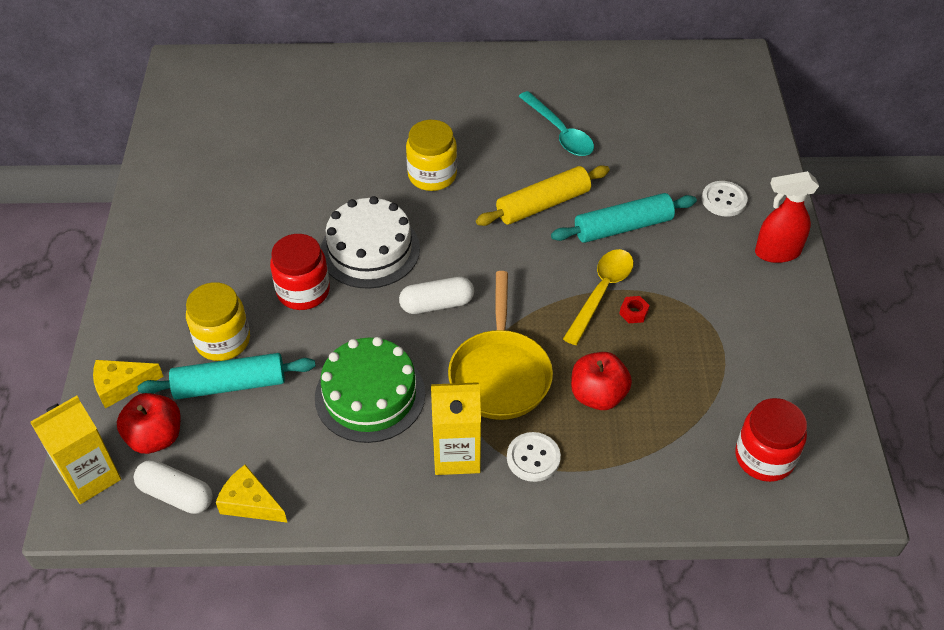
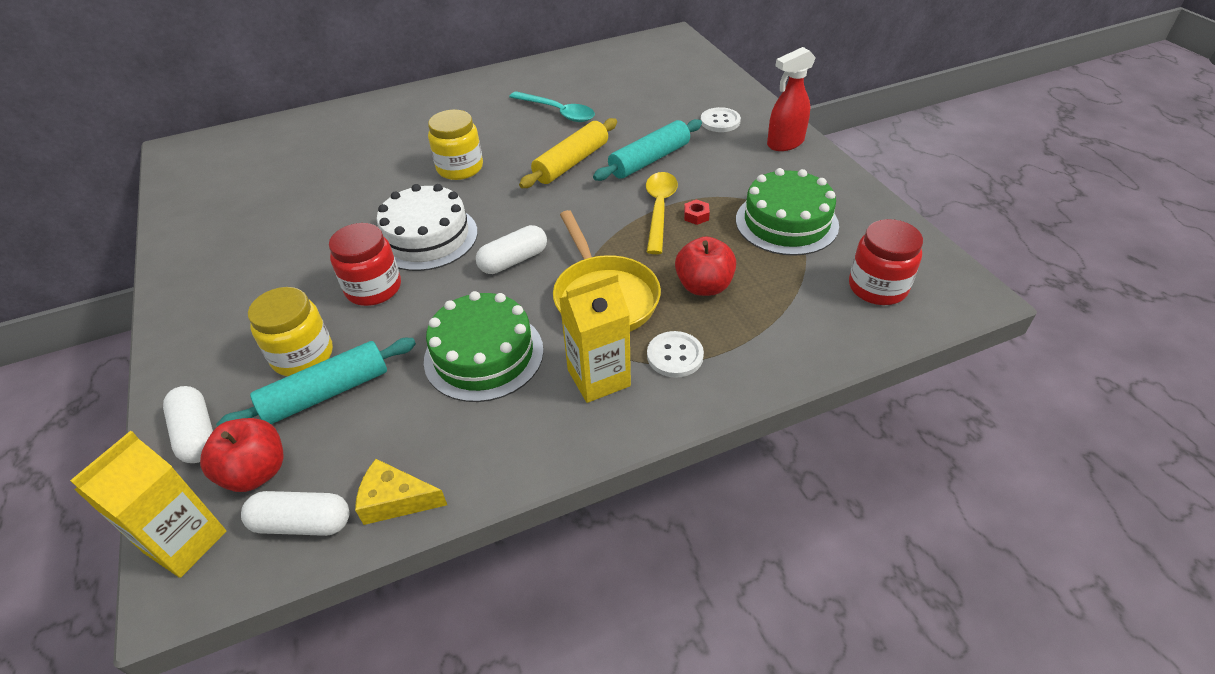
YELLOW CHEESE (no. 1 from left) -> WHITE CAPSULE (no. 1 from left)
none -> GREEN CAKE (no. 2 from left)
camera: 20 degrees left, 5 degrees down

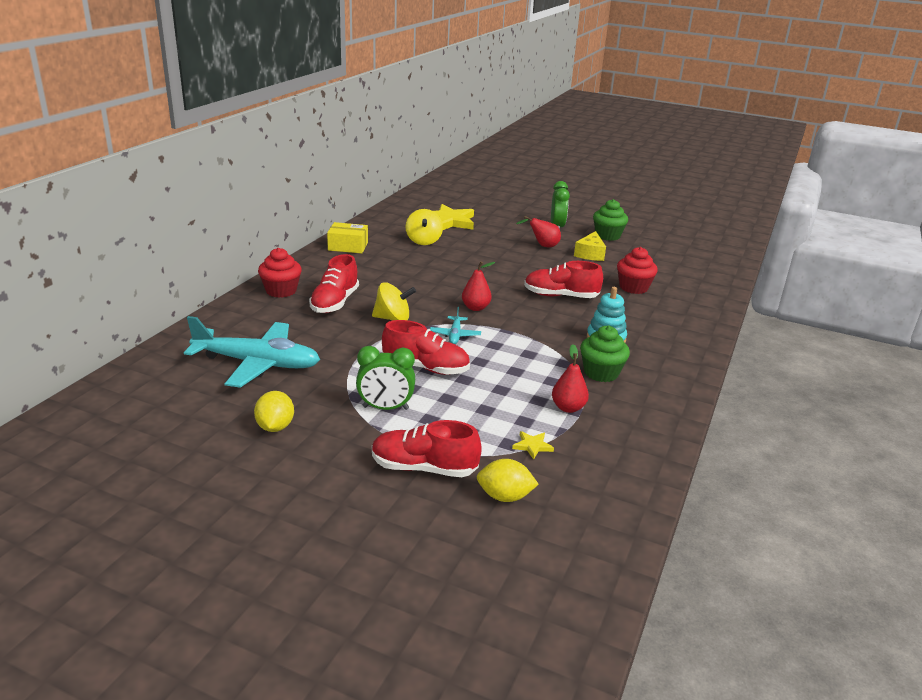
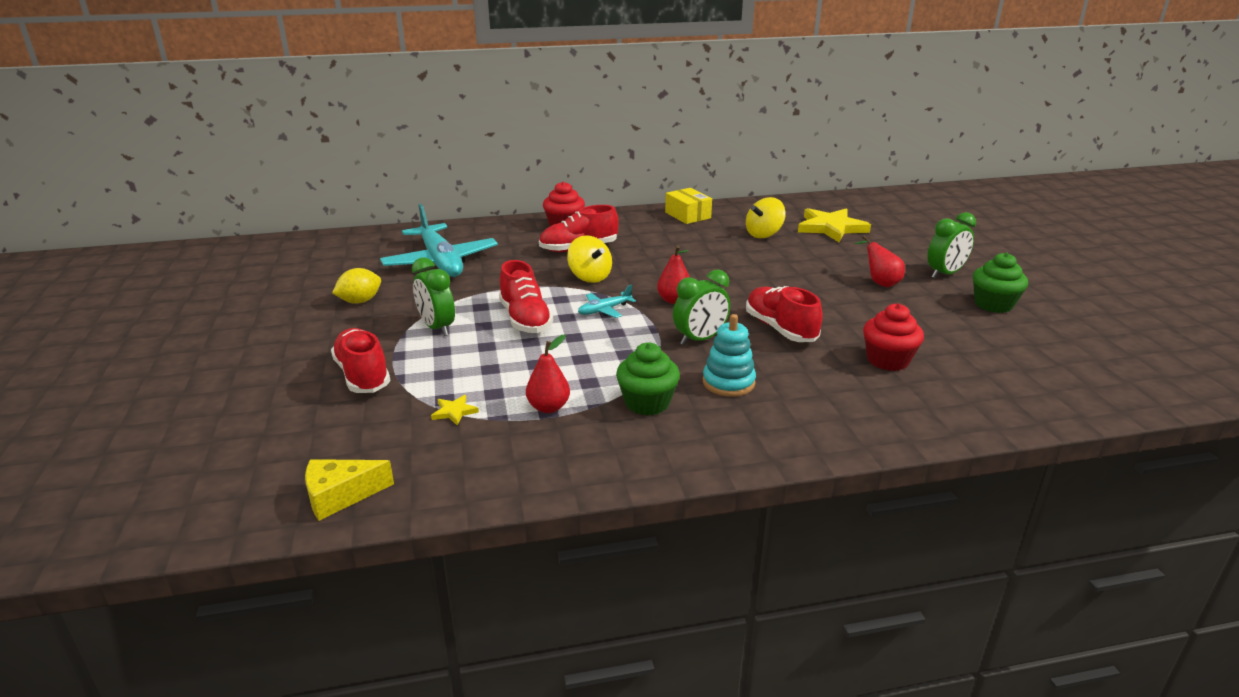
YELLOW LEMON (no. 2 from left) -> none
YELLOW CHEESE, relocated
none -> GREEN CLOCK (no. 2 from left)
camera: 55 degrees right, 0 degrees up

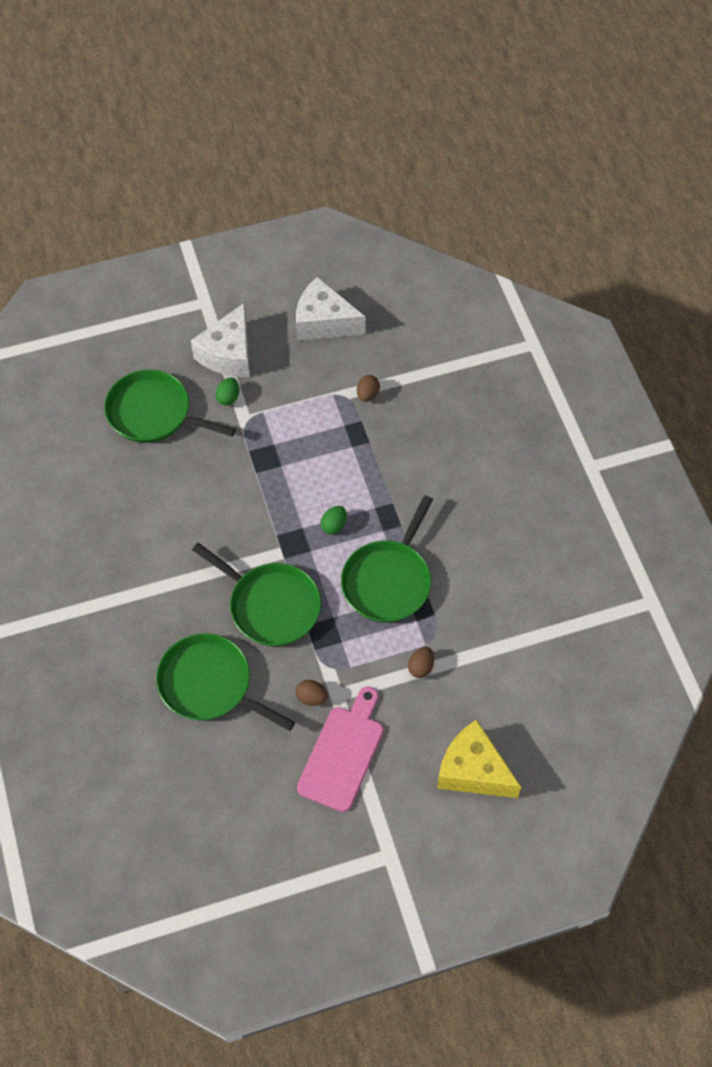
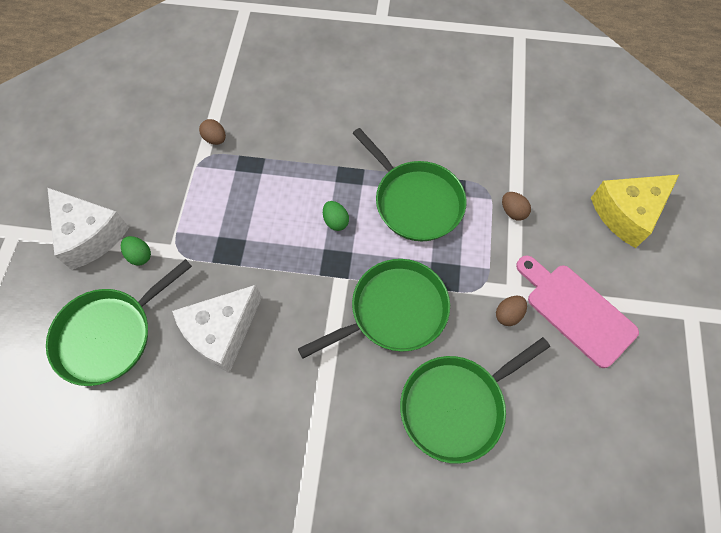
WHITE CHEESE (no. 2 from left), relocated
camera: 65 degrees left, 5 degrees up

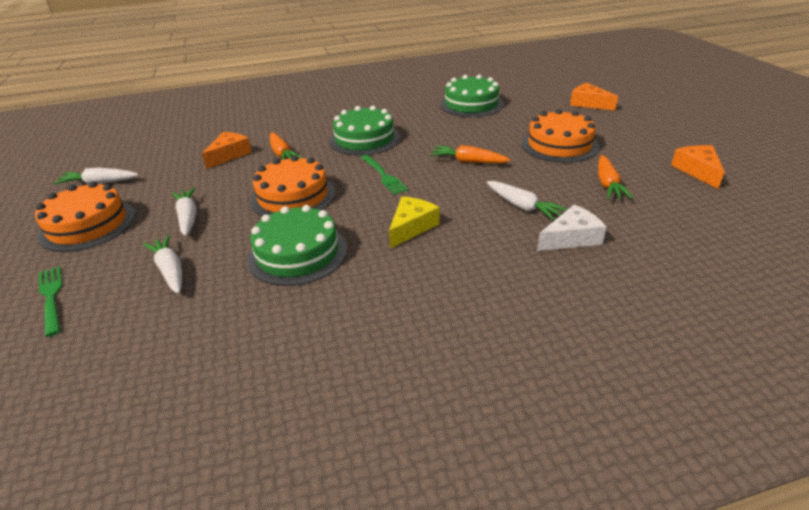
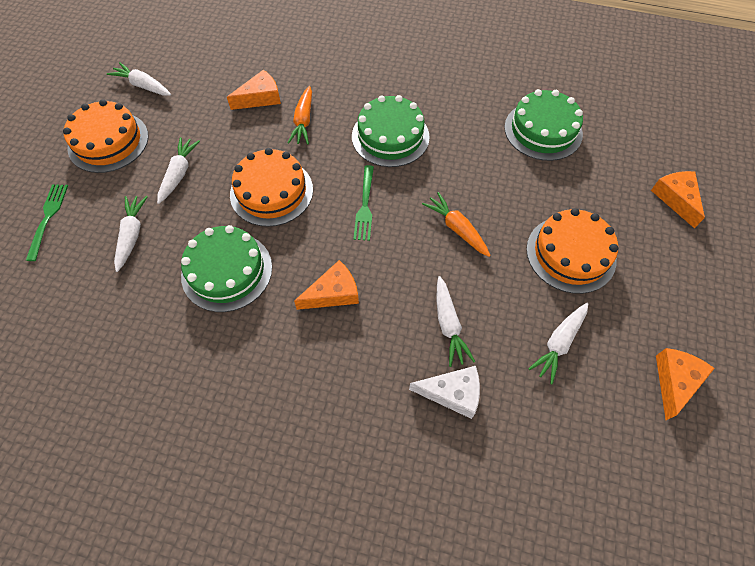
YELLOW CHEESE -> ORANGE CHEESE (no. 2 from left)
ORANGE CARROT (no. 3 from left) -> WHITE CARROT (no. 5 from left)
camera: 30 degrees right, 25 degrees up

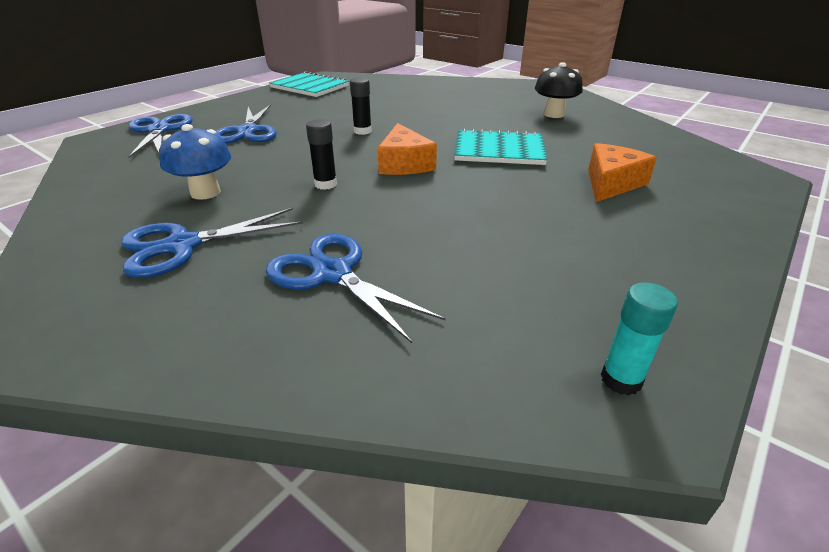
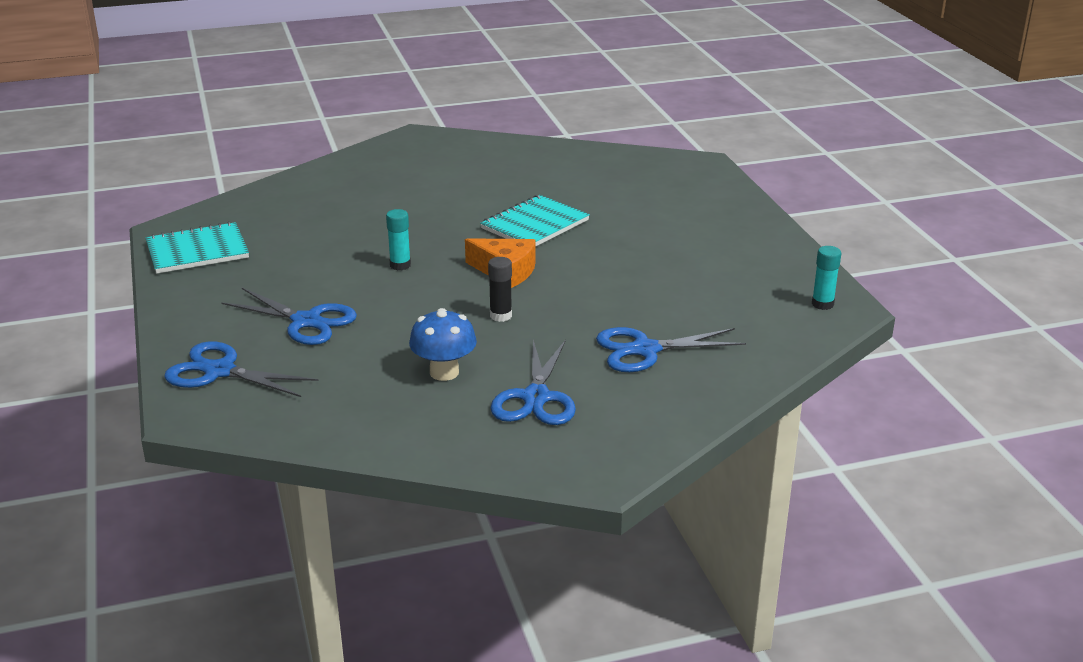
BLACK GLUE STICK (no. 2 from left) -> TURQUOISE GLUE STICK (no. 1 from left)
BLACK MUSHROOM -> none
ORANGE CHEESE (no. 2 from left) -> none
camera: 55 degrees left, 5 degrees down

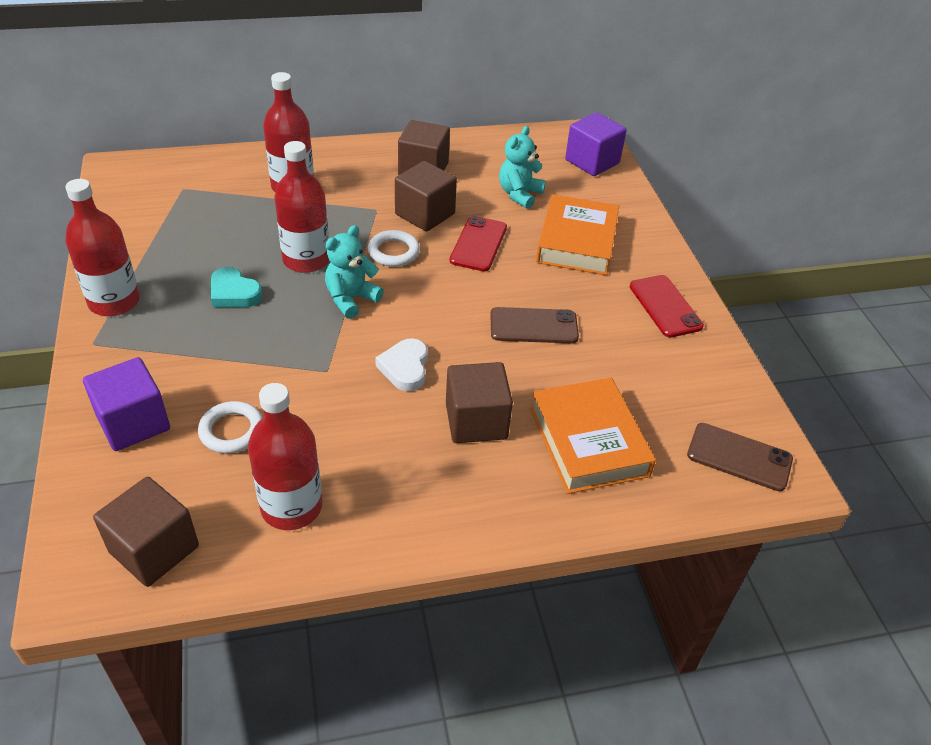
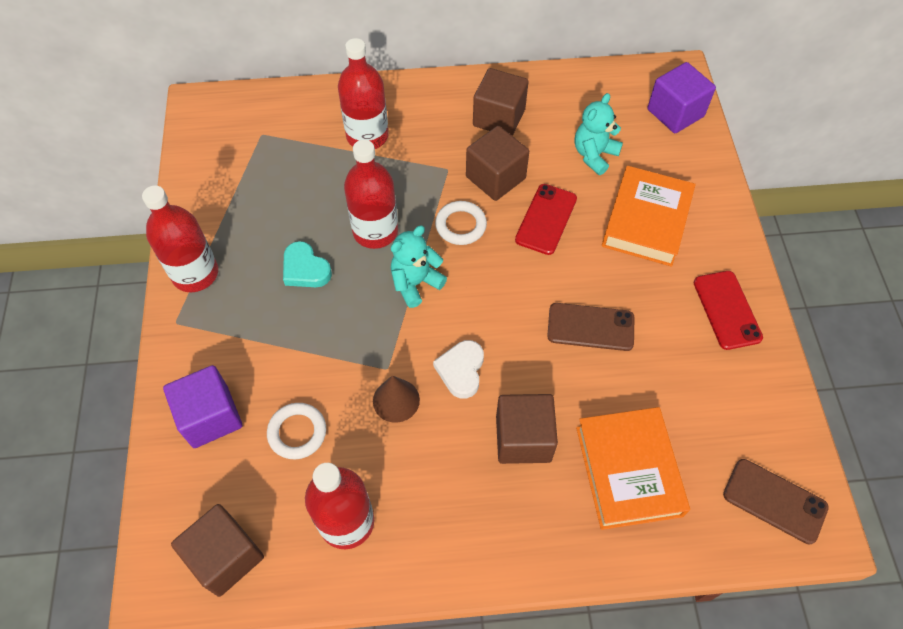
none -> BROWN CONE
camera: 10 degrees right, 15 degrees up

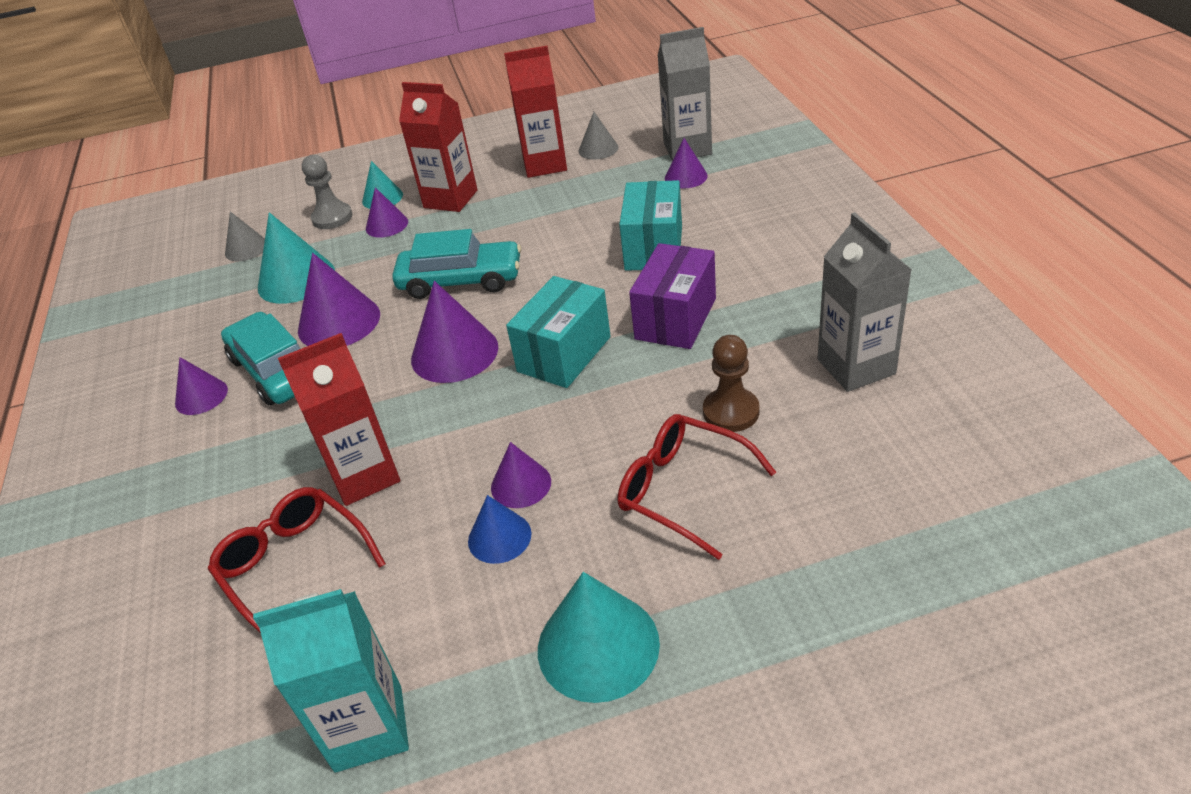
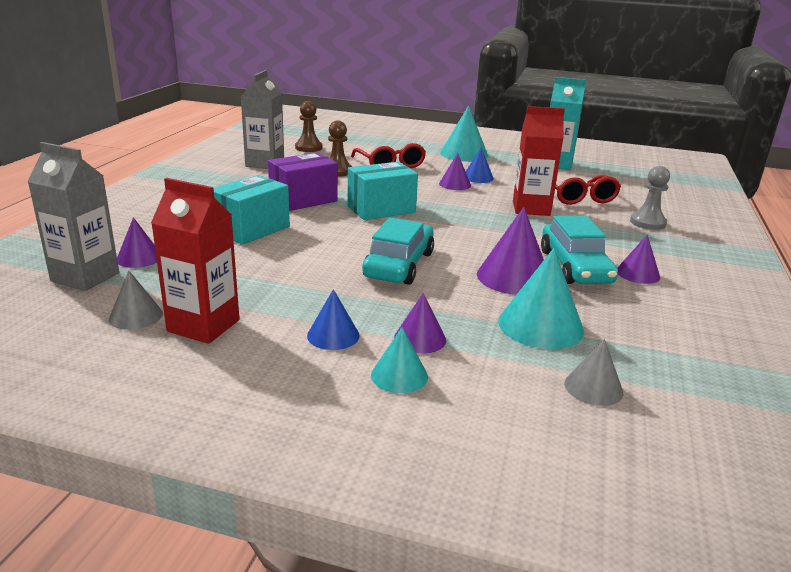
GREY PAWN, relocated
TURQUOISE CAR (no. 2 from left in the first image) -> TURQUOISE CAR (no. 1 from left), 75 degrees clockwise
RED CARTON (no. 2 from left) -> BLUE CONE (no. 1 from left)
PURPLE CONE (no. 4 from left) -> none
none -> BROWN PAWN (no. 1 from left)
camera: 155 degrees left, 15 degrees down

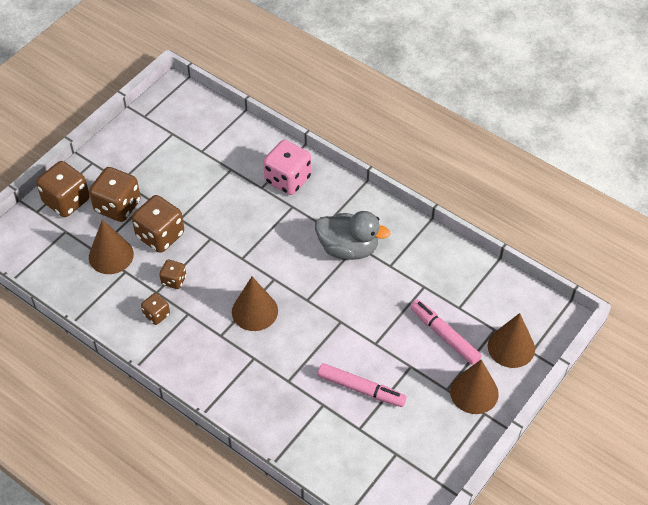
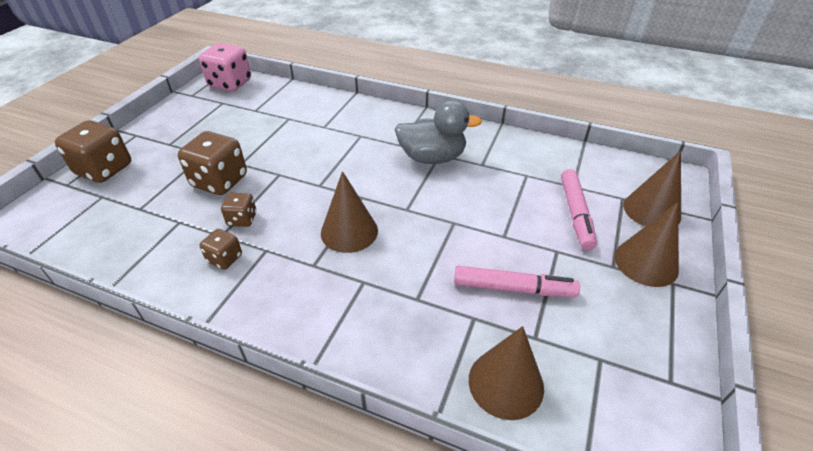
BROWN DICE (no. 2 from left) -> none
BROWN CONE (no. 1 from left in the first image) -> BROWN CONE (no. 2 from left), relocated
PINK DICE, relocated
PINK MARKER (no. 2 from left), 120 degrees counterclockwise
camera: 15 degrees left, 10 degrees down

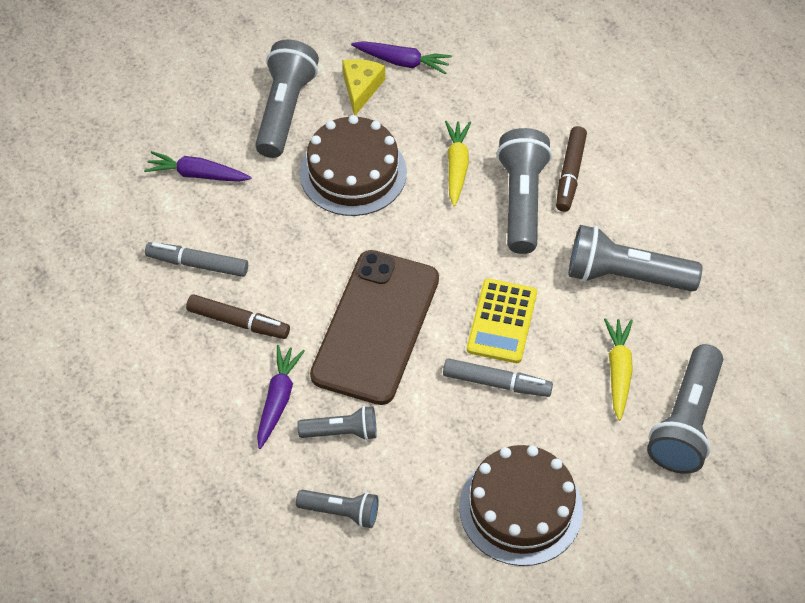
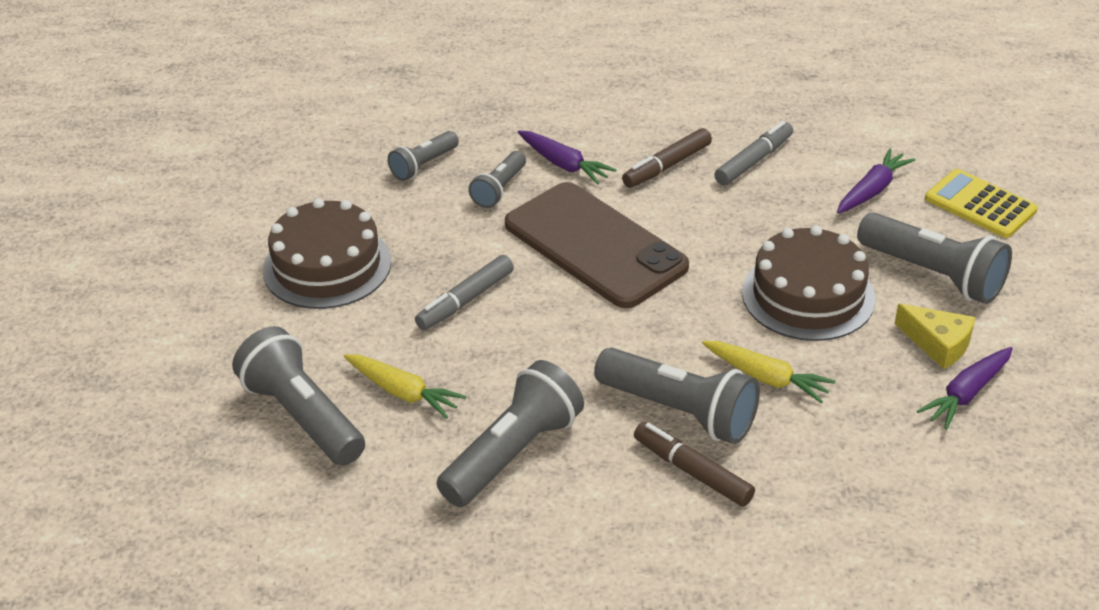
YELLOW CALCULATOR, relocated
camera: 120 degrees right, 15 degrees down

